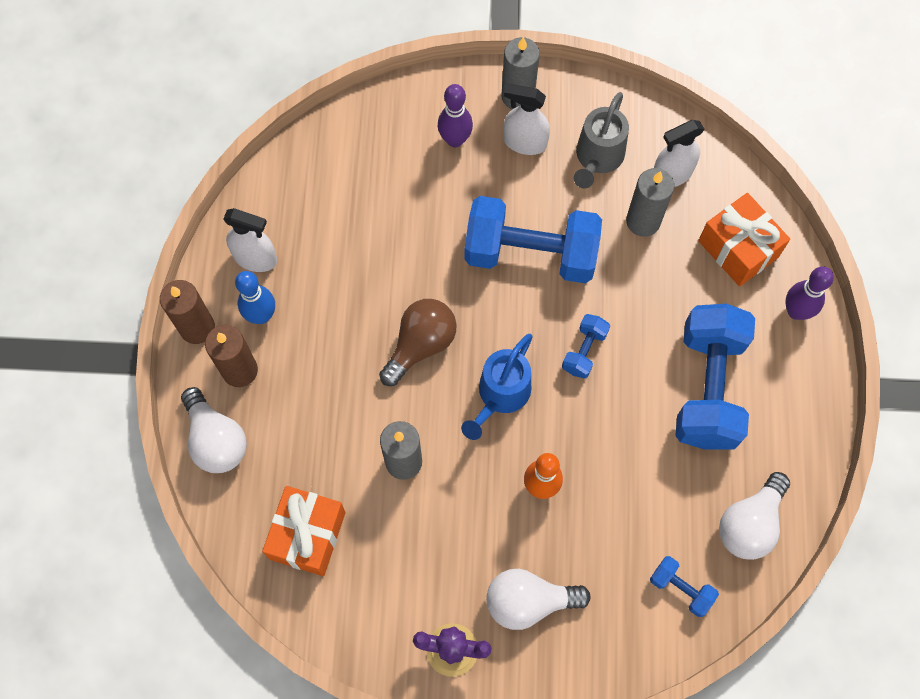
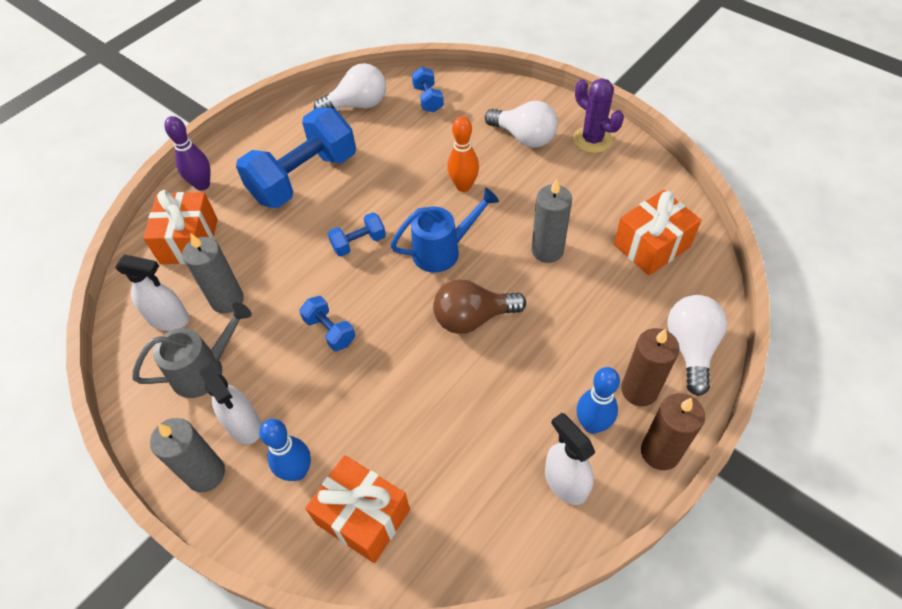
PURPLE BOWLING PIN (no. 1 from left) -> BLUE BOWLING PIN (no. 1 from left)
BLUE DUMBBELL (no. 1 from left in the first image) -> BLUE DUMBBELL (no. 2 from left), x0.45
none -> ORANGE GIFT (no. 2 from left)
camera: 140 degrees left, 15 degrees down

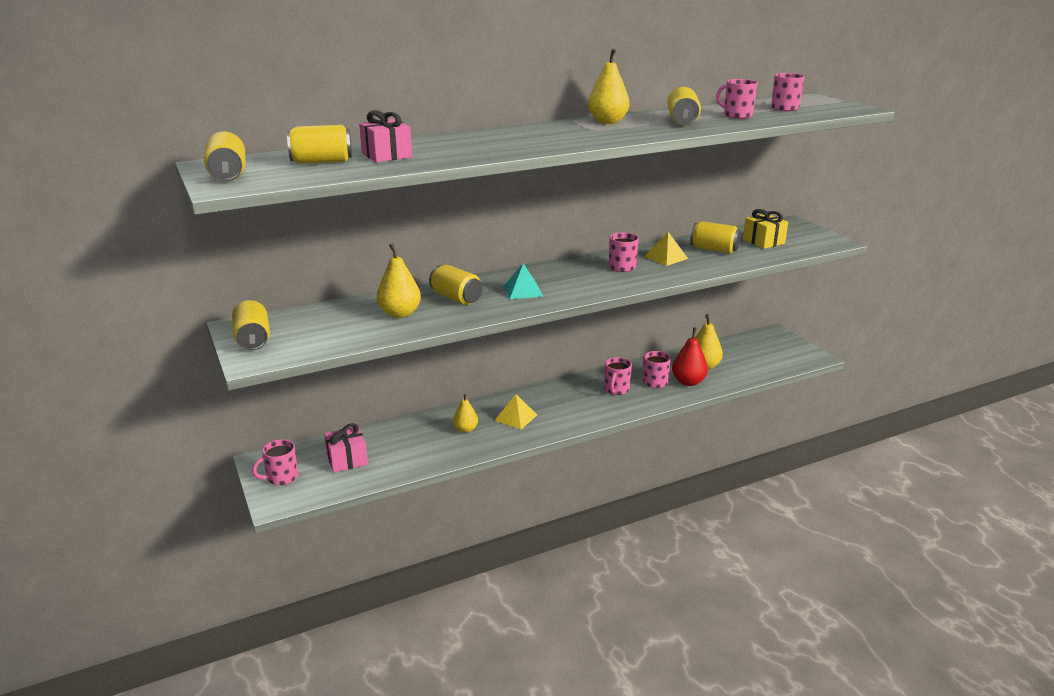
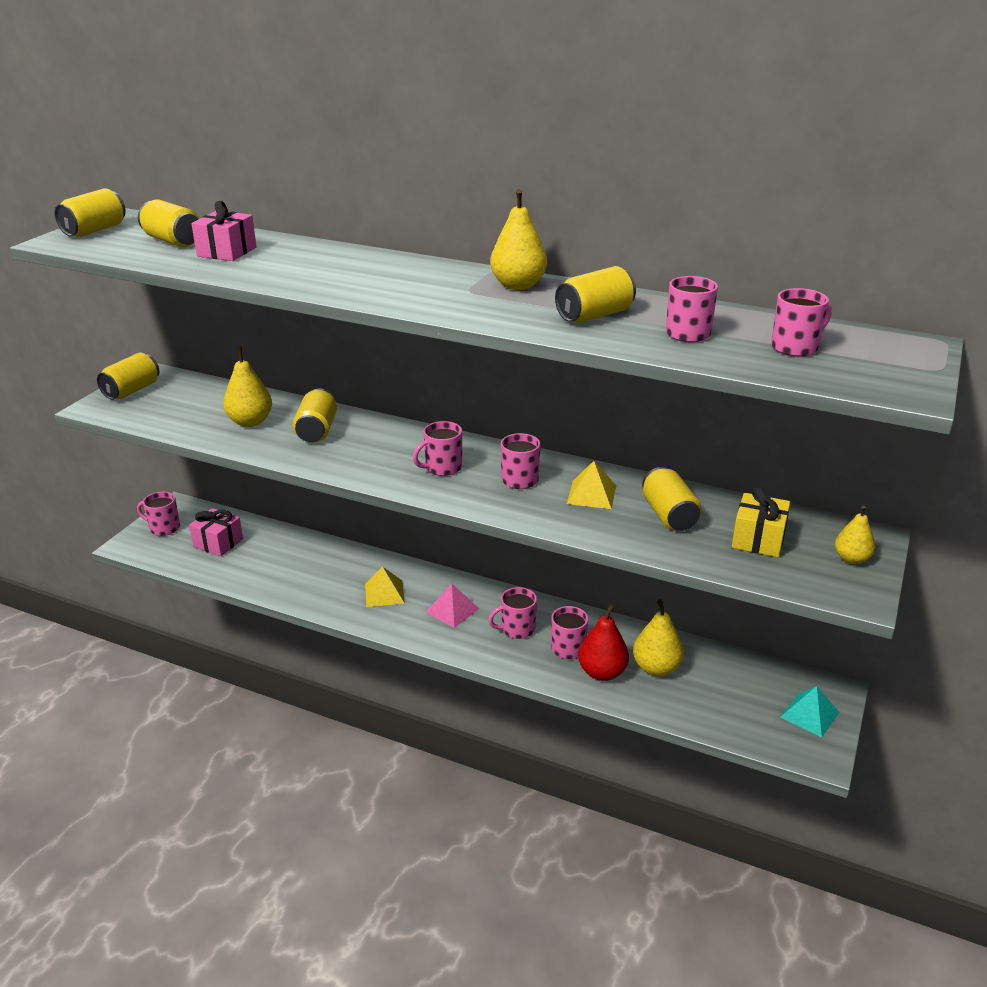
YELLOW PEAR (no. 2 from left in the first image) -> YELLOW PEAR (no. 4 from left), relocated
TURQUOISE PYRAMID, relocated
none -> PINK MUG (no. 2 from left)
none -> PINK PYRAMID
camera: 50 degrees right, 5 degrees up

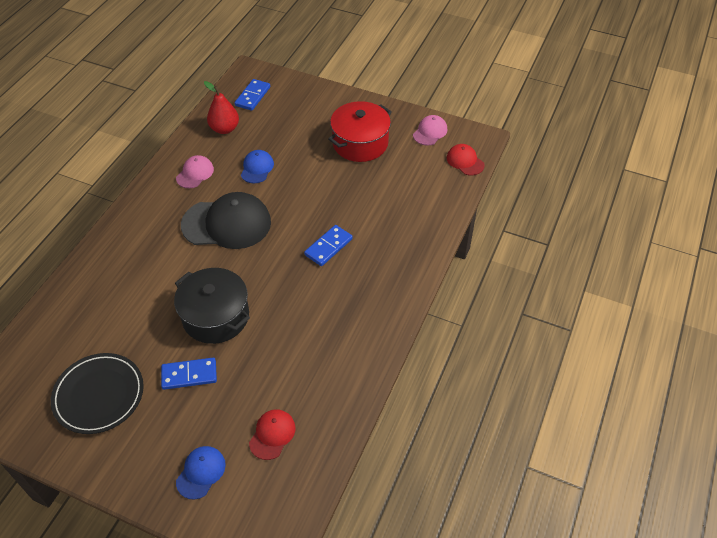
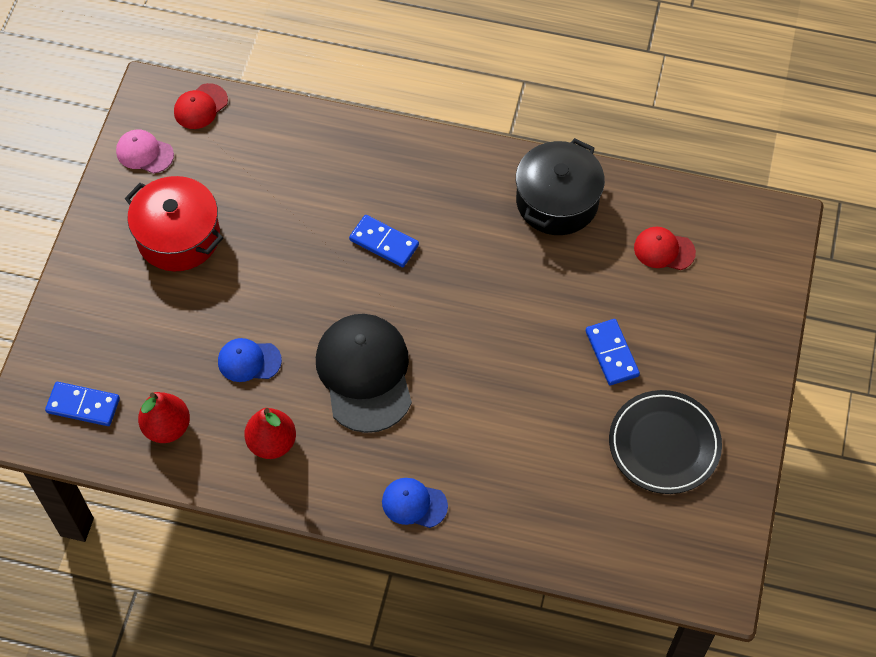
BLACK POT, relocated
PINK CAP (no. 1 from left) -> RED PEAR (no. 2 from left)
BLUE CAP (no. 1 from left in the first image) -> BLUE CAP (no. 2 from left), relocated
camera: 100 degrees left, 10 degrees up

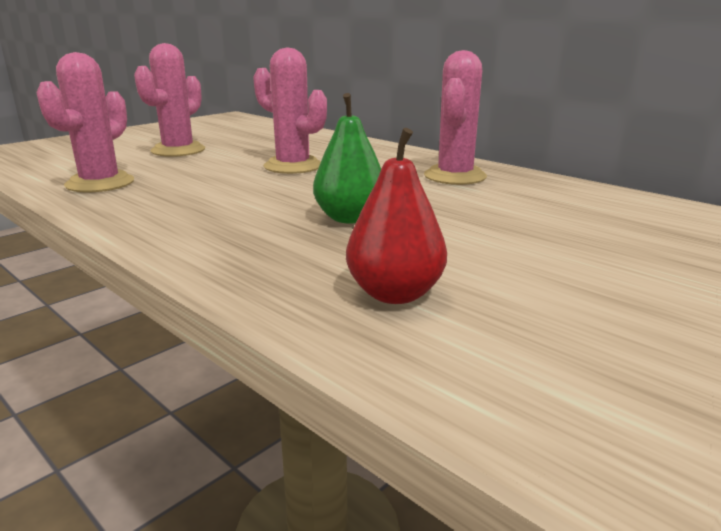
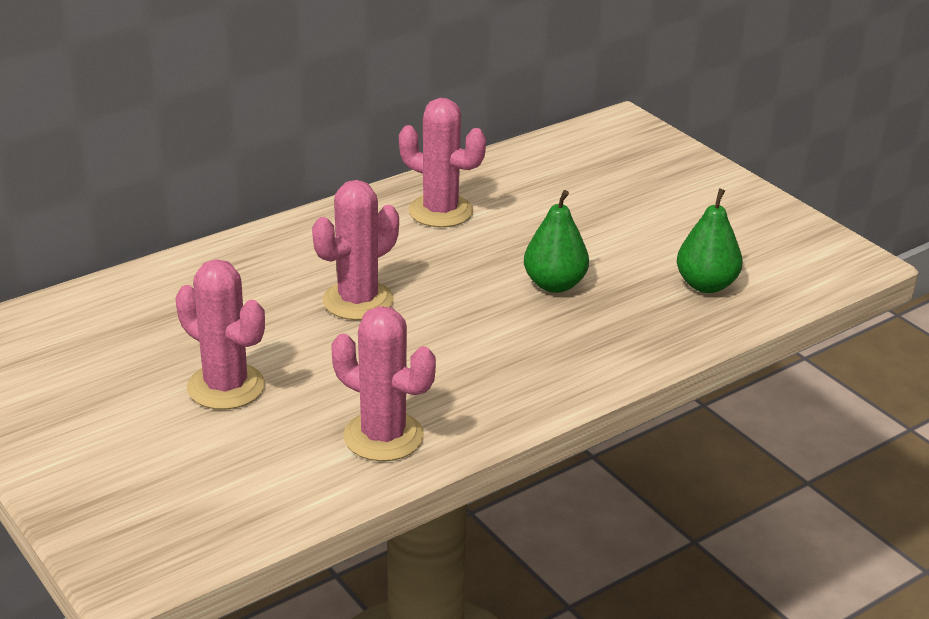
RED PEAR -> GREEN PEAR (no. 2 from left)
camera: 80 degrees left, 10 degrees up

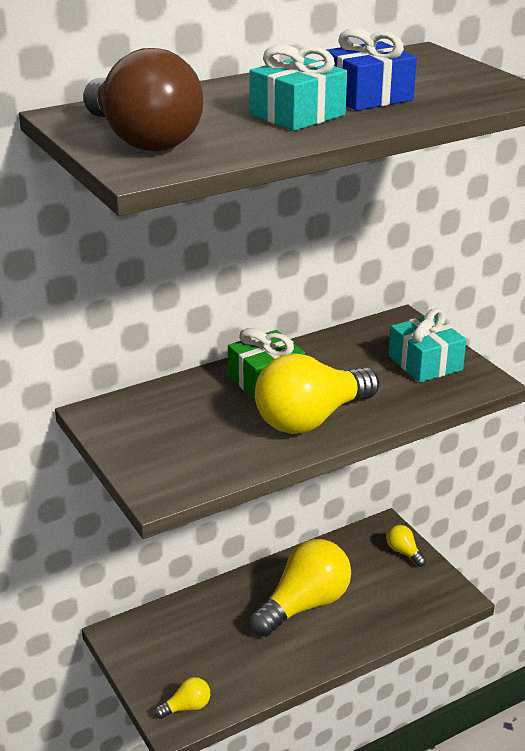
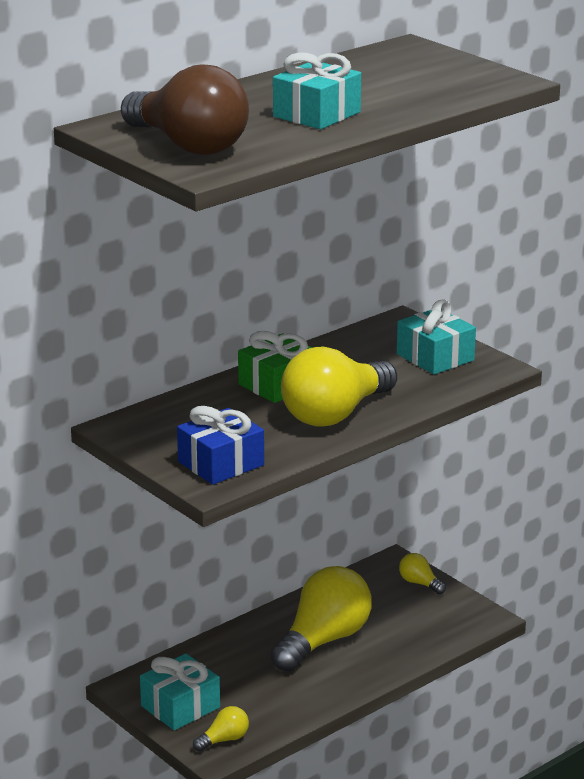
BLUE GIFT, relocated
none -> TURQUOISE GIFT (no. 1 from left)
camera: 10 degrees left, 5 degrees down

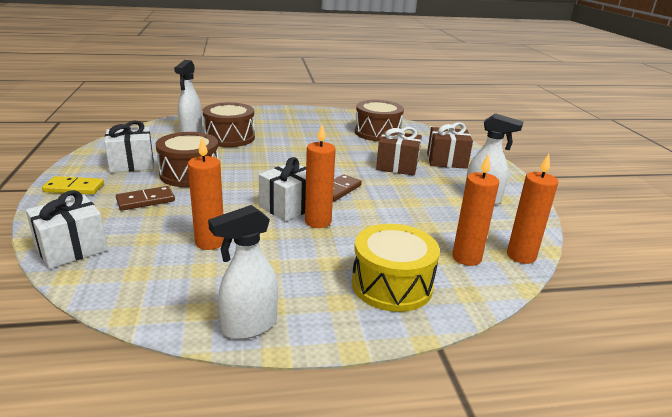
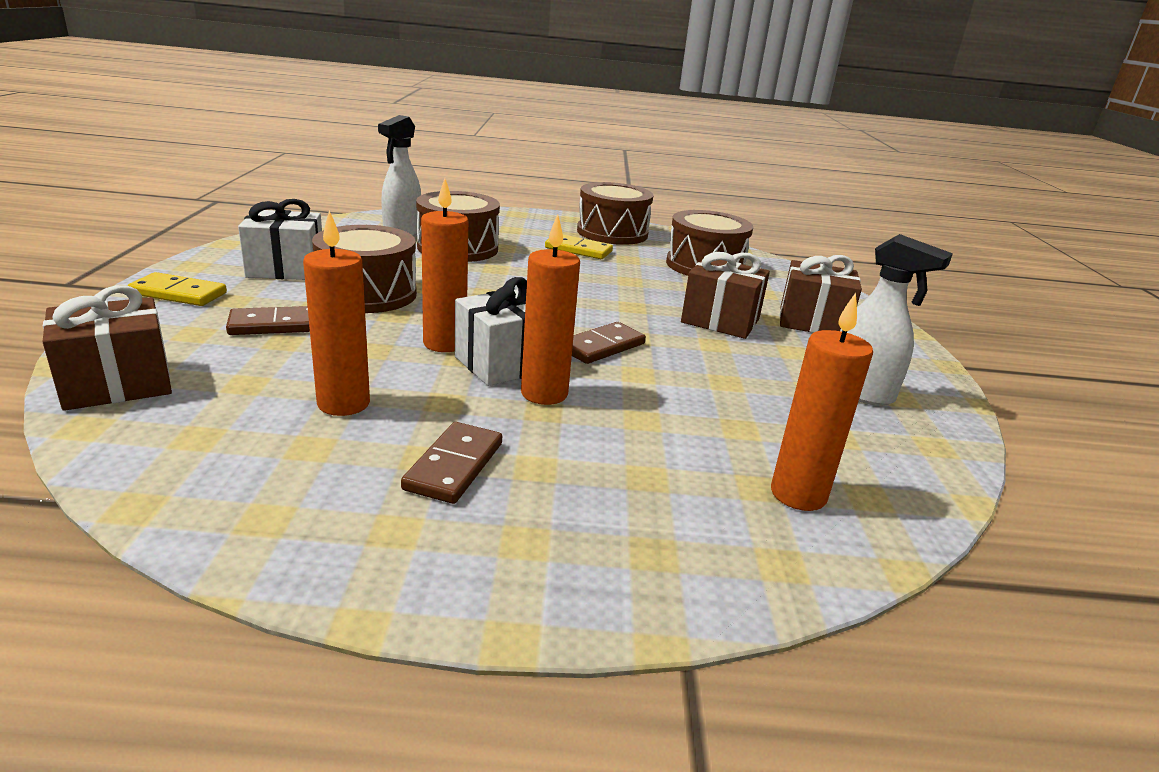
WHITE GIFT (no. 1 from left) -> BROWN GIFT (no. 1 from left)
WHITE SPRAY BOTTLE (no. 2 from left) -> none
YELLOW DRUM -> none
ORANGE CANDLE (no. 4 from left in the first image) -> ORANGE CANDLE (no. 2 from left), relocated
none -> BROWN DOMINO (no. 2 from left)
none -> YELLOW DOMINO (no. 2 from left)
none -> BROWN DRUM (no. 3 from left)
camera: 10 degrees right, 0 degrees up

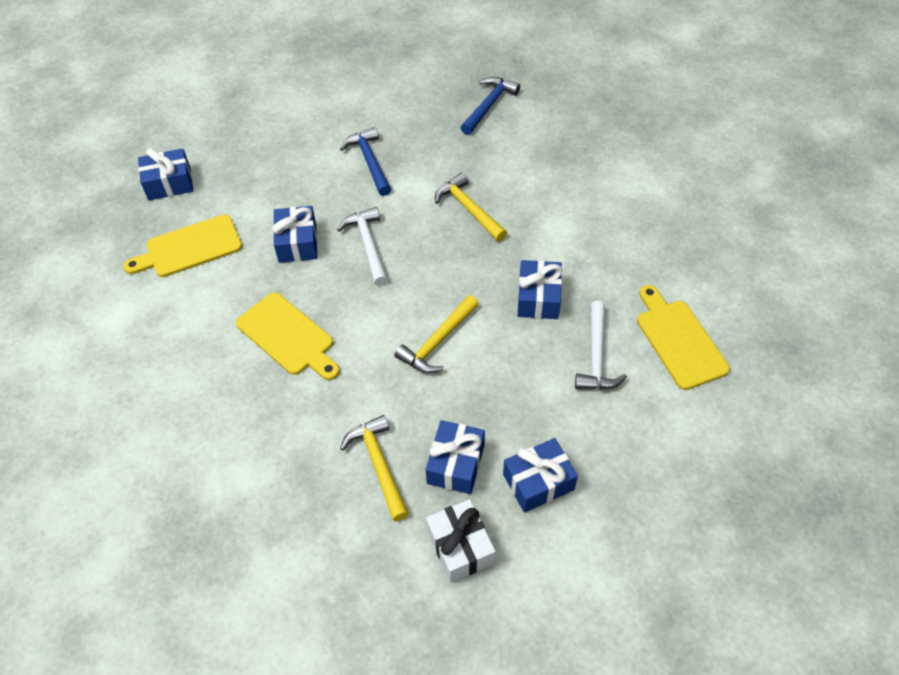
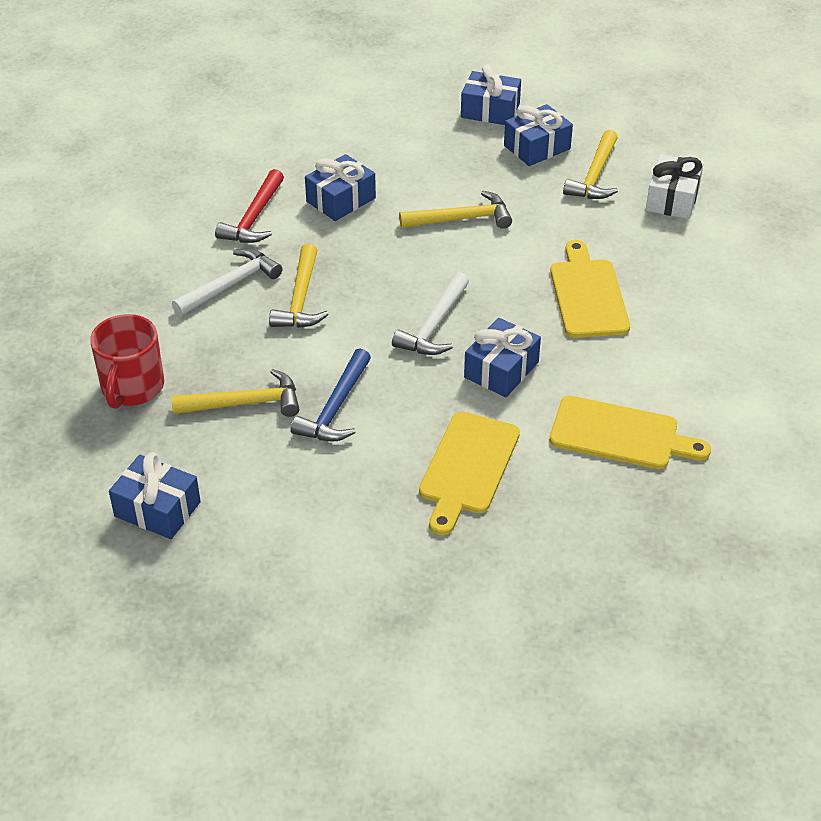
BLUE GIFT (no. 1 from left), relocated
WHITE GIFT, relocated
BLUE HAMMER (no. 2 from left) -> RED MUG
WHITE HAMMER (no. 2 from left in the first image) -> WHITE HAMMER (no. 1 from left), relocated
YELLOW CUTTING BOARD (no. 3 from left in the first image) -> YELLOW CUTTING BOARD (no. 1 from left), relocated
none -> YELLOW HAMMER (no. 1 from left)
none -> RED HAMMER
camera: 140 degrees left, 10 degrees down

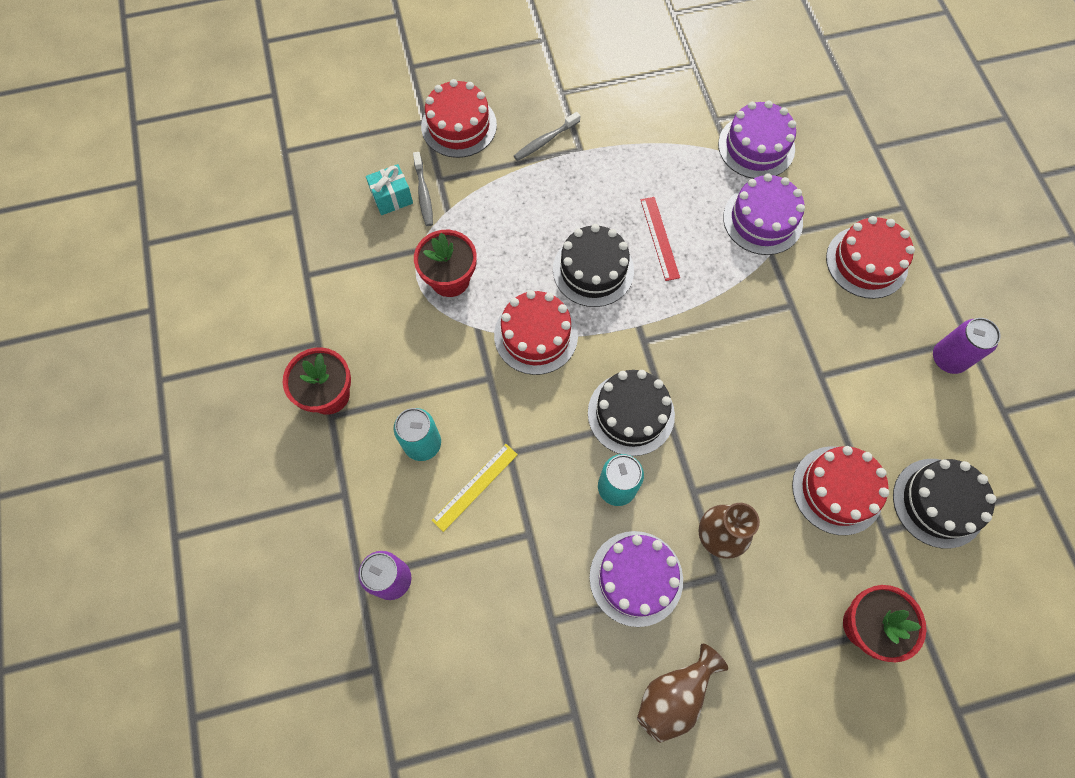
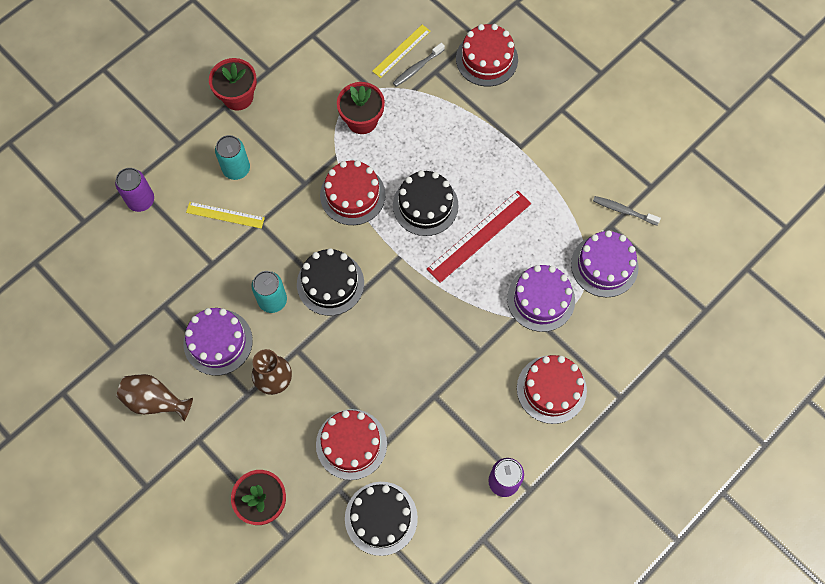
TURQUOISE GIFT -> YELLOW RULER (no. 2 from left)
GREY TOOTHBRUSH (no. 2 from left), relocated
RED RULER, x1.60
camera: 60 degrees right, 0 degrees up

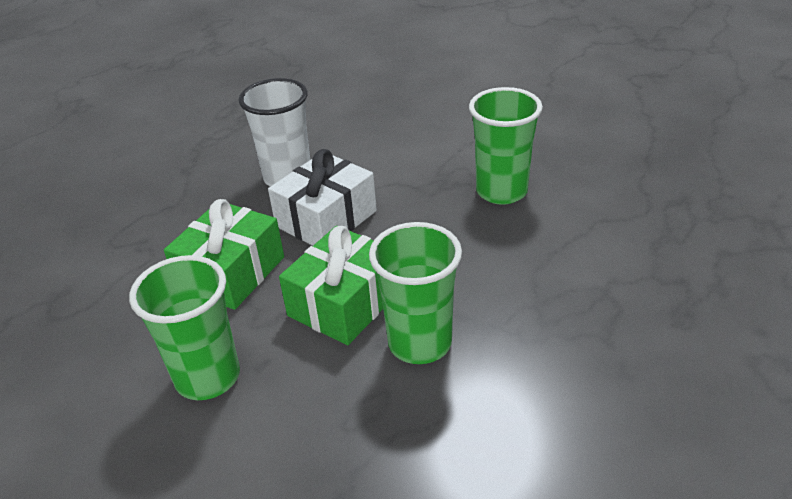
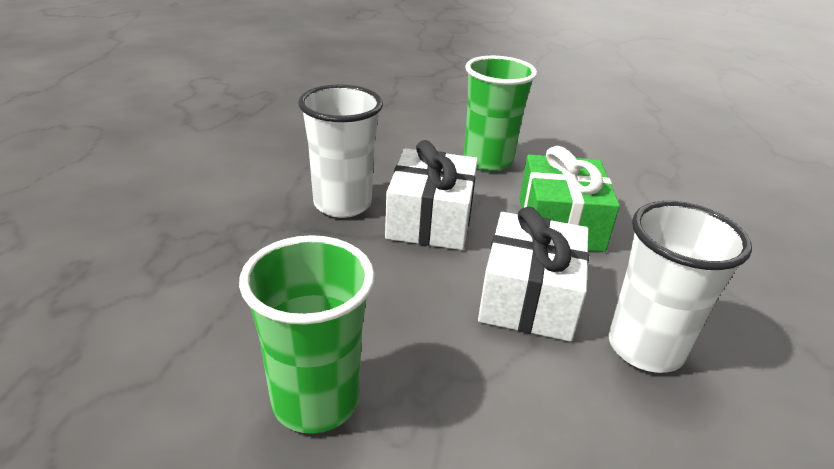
GREEN GIFT (no. 2 from left) -> WHITE GIFT (no. 1 from left)
GREEN CUP (no. 2 from left) -> WHITE CUP (no. 1 from left)
camera: 150 degrees right, 5 degrees down

